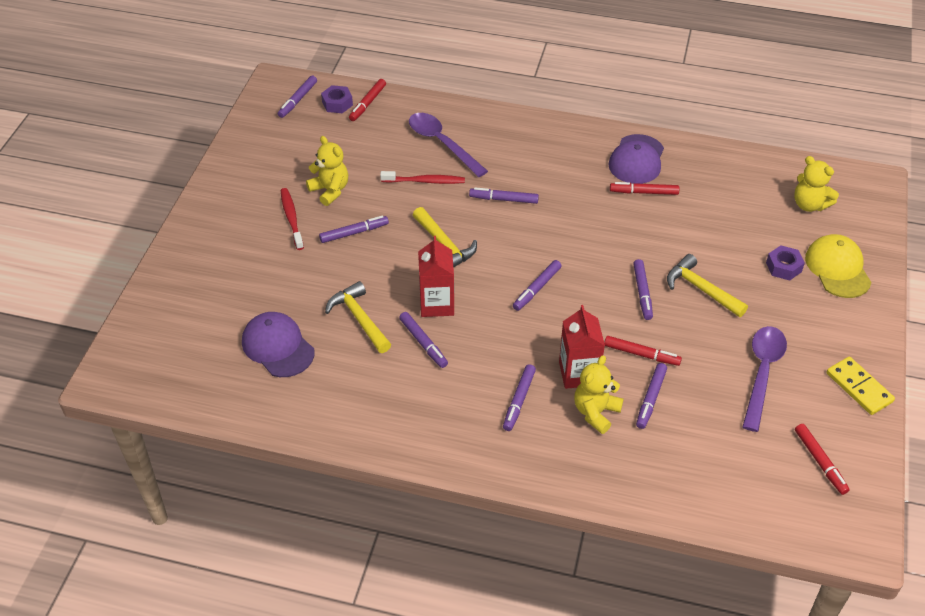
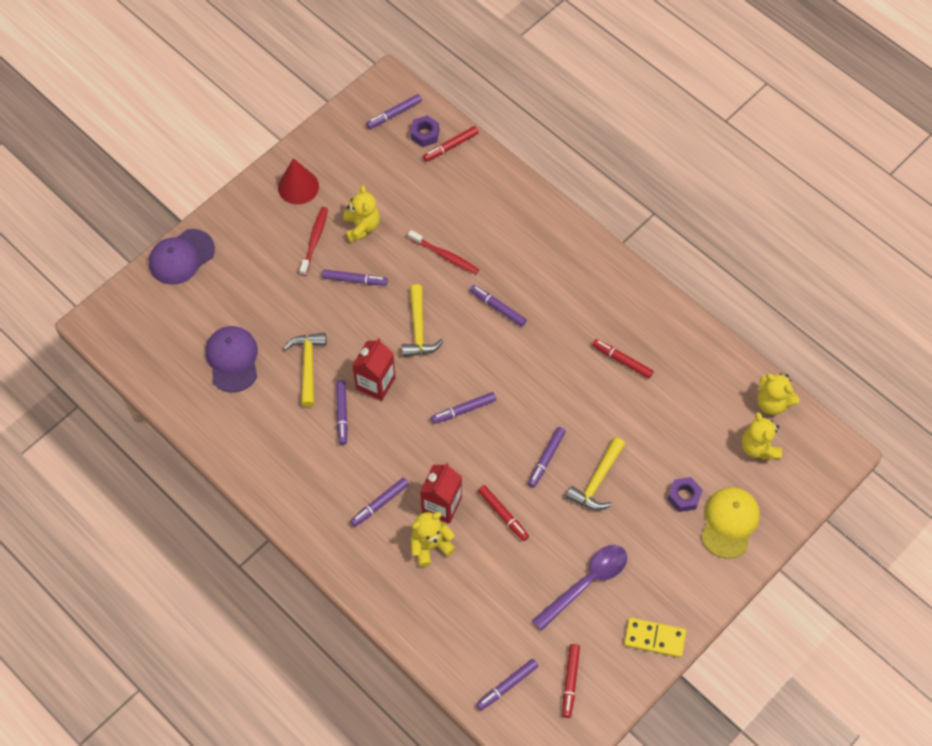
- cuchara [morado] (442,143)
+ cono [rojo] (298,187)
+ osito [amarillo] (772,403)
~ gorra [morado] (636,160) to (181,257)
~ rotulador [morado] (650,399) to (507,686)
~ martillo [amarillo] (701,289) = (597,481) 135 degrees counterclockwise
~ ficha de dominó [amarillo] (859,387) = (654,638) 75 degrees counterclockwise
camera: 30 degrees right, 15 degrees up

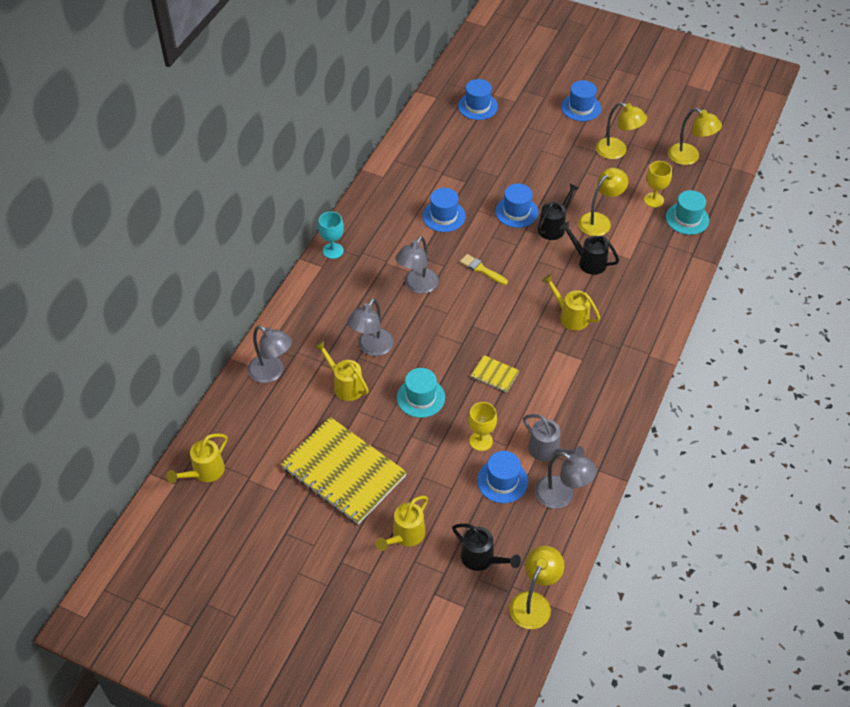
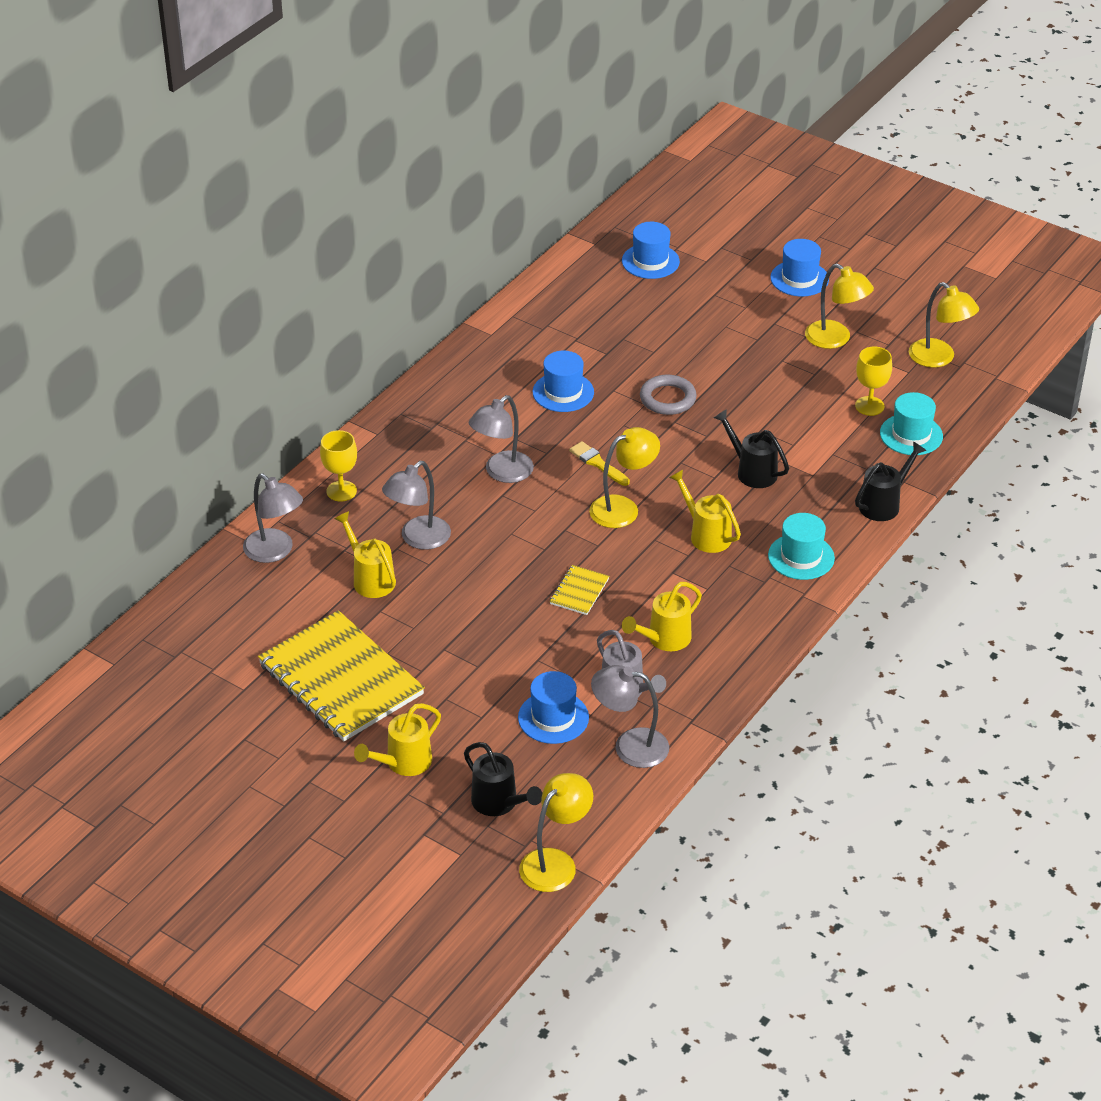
- copa [turquesa] (333,251)
~ regadera [amarillo] (204,472) to (664,639)
~ sombrero [turquesa] (420,397) to (801,557)
~ copa [amarillo] (481,441) to (341,491)
~ regadera [negro] (554,227) to (884,504)
~ lámpara [amarillo] (599,221) to (623,508)
~ sombrero [azul] (516,212) to anillo [gris] (667,398)
~ cuaderno [amarillo] (495,374) = (579,591) 75 degrees clockwise
~ lámpara [gris] (562,496) = (630,746) 150 degrees clockwise
camera: 10 degrees right, 10 degrees down

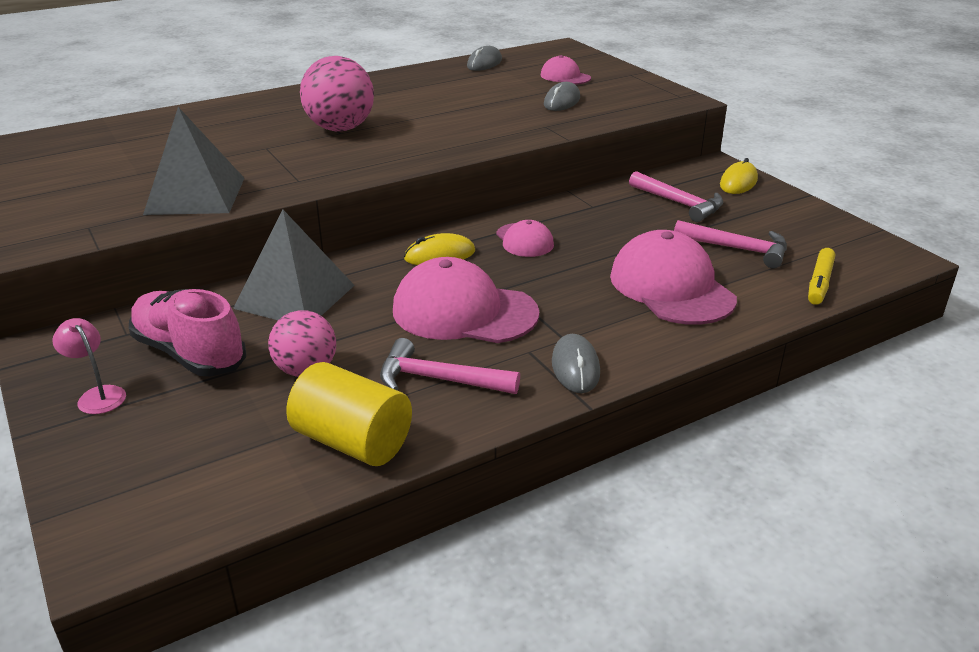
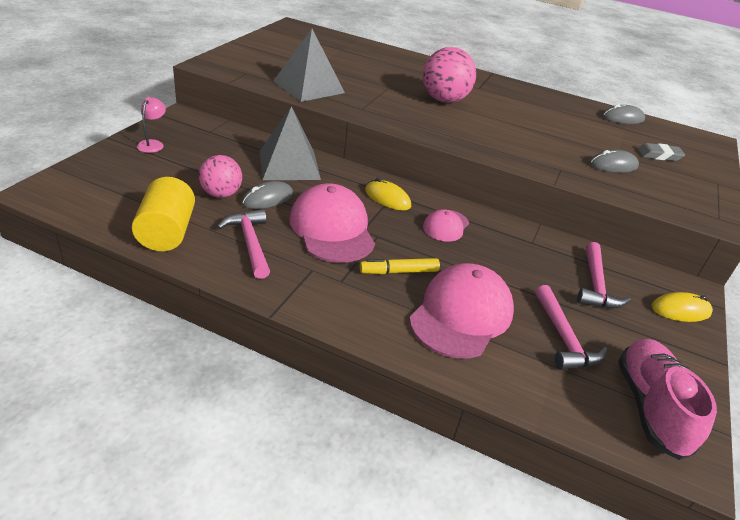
~ zapato [rosa] (189,353) to (650,407)
~ ratón [gris] (575,367) to (267,198)
~ rotulador [amarillo] (819,283) to (399,271)
~ gorra [rosa] (565,77) to goma de borrar [gris] (659,155)
camera: 50 degrees right, 5 degrees up

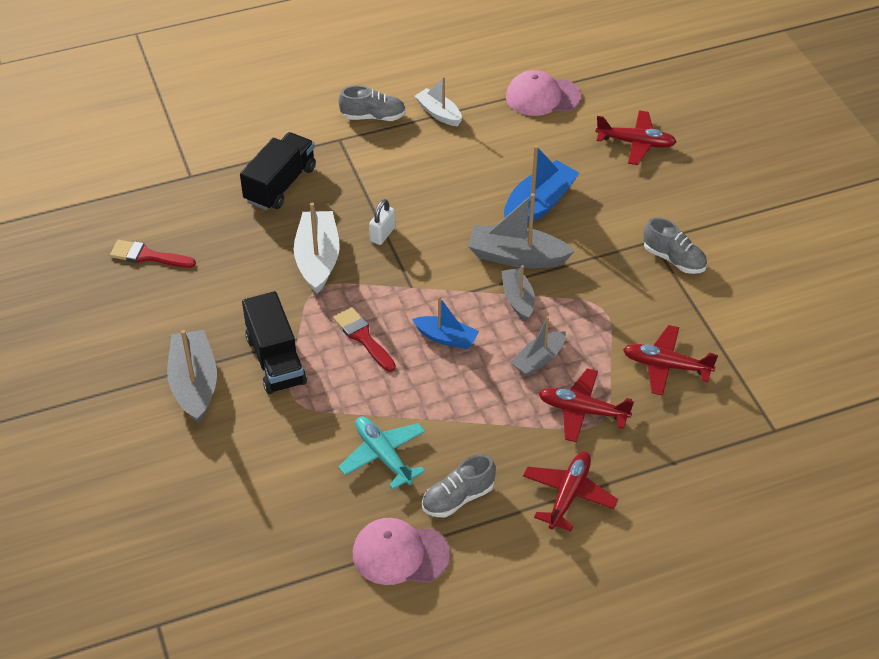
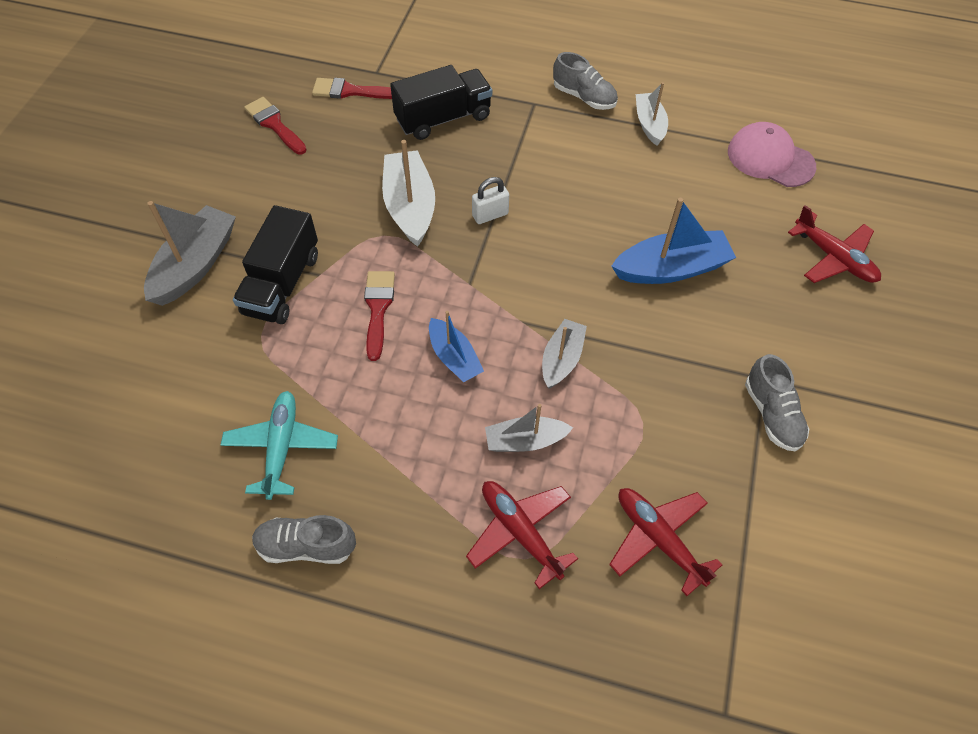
- gorra [rosa] (400,554)
- barco [gris] (516,257)
- avión [rojo] (568,495)
+ pincel [rojo] (350,91)
~ barco [blanco] (318,259) = (410,206) 45 degrees counterclockwise
camera: 35 degrees right, 10 degrees up

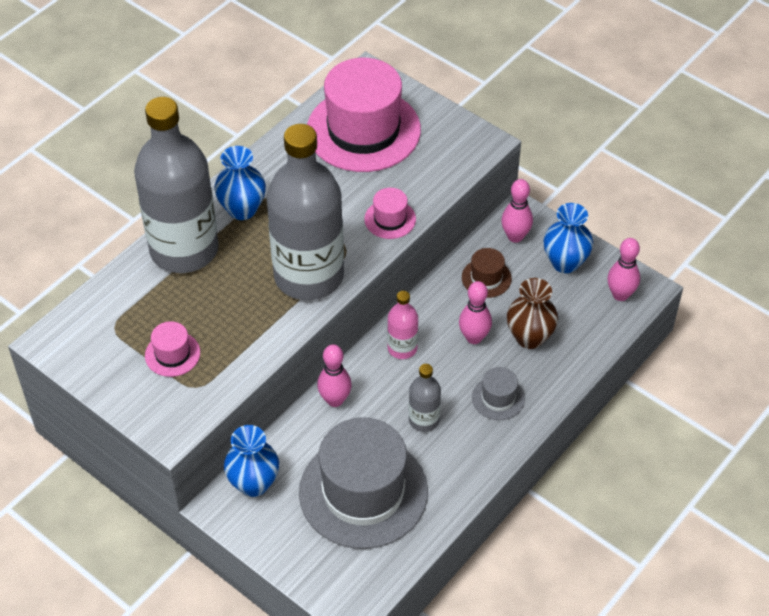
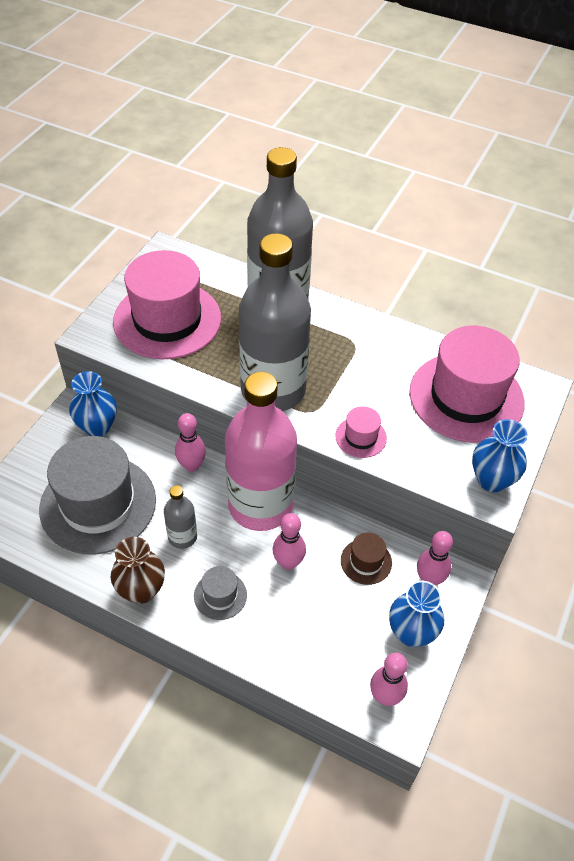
~ florero [azul] (242,209) to (491,480)
~ florero [marrón] (529,337) to (141,590)
~ sombrero [rosa] (172,354) = (167,320) x2.32
~ botella [rosa] (402,348) = (260,505) x2.29
camera: 75 degrees right, 0 degrees up

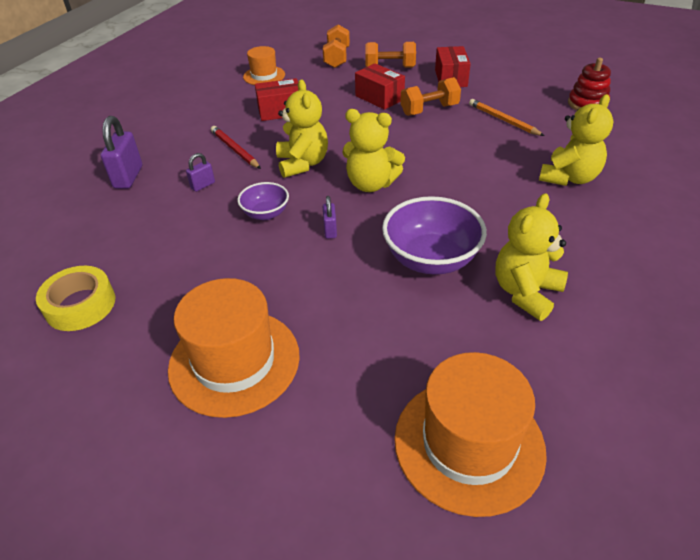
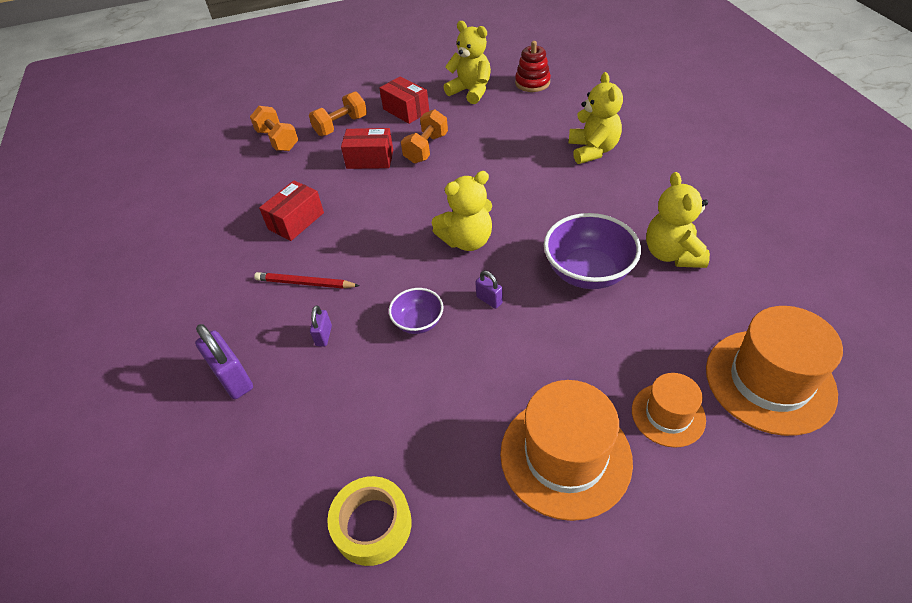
- lápiz [naranja] (503,120)
~ sombrero [naranja] (264,76) to (668,415)
~ osito [amarillo] (302,164) to (471,91)
camera: 40 degrees left, 5 degrees up

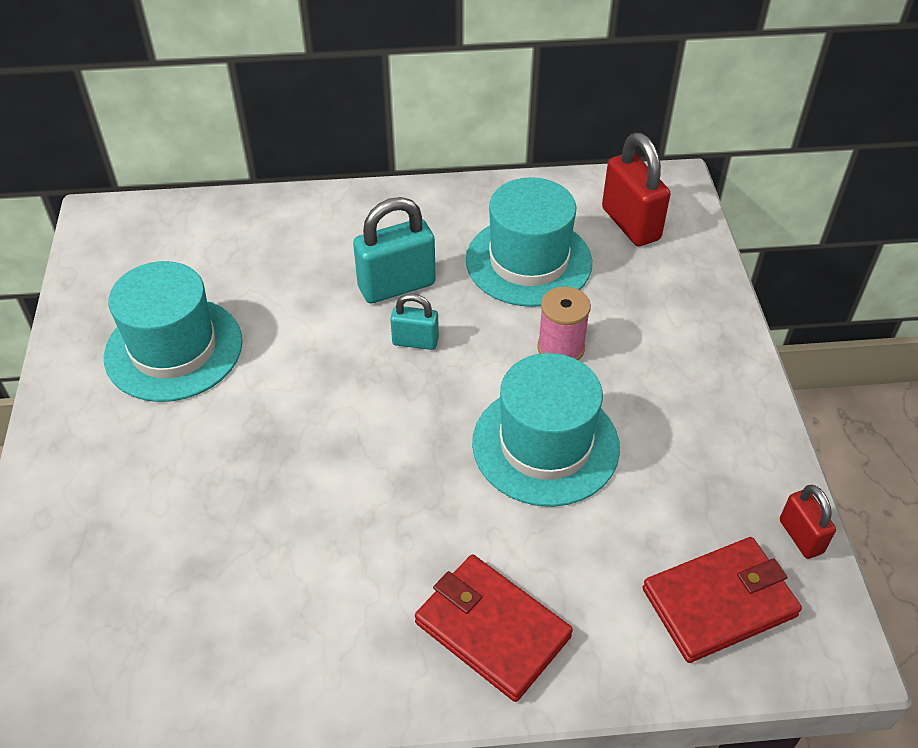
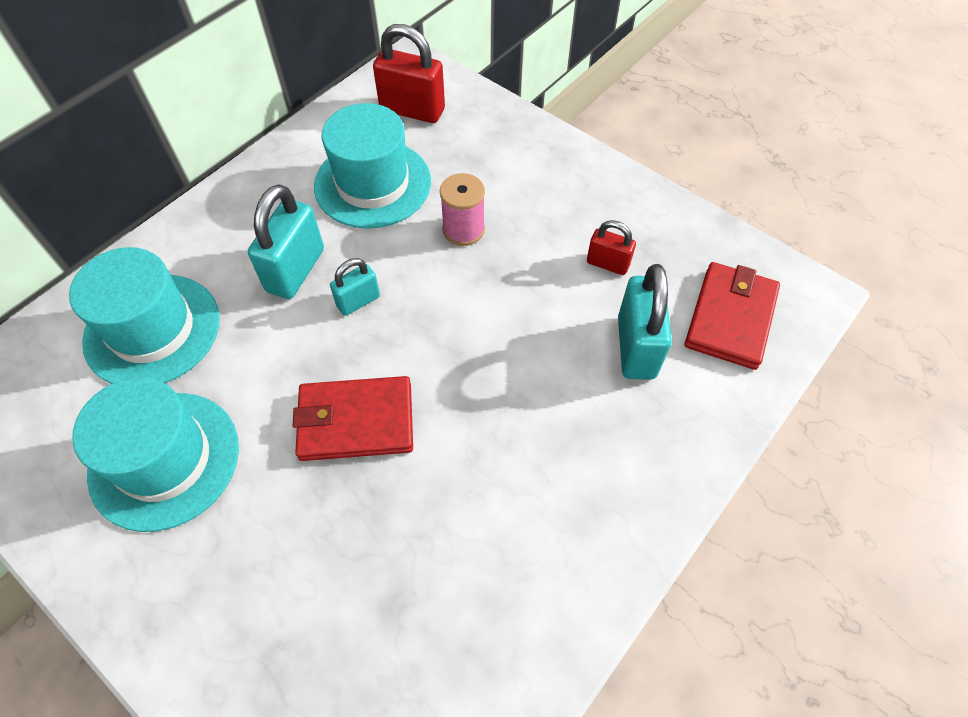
+ candado [turquesa] (636,347)
~ cartera [rojo] (492,629) to (356,421)
~ sombrero [turquesa] (545,445) to (152,330)
~ candado [rojo] (800,536) to (607,264)
camera: 45 degrees left, 10 degrees up

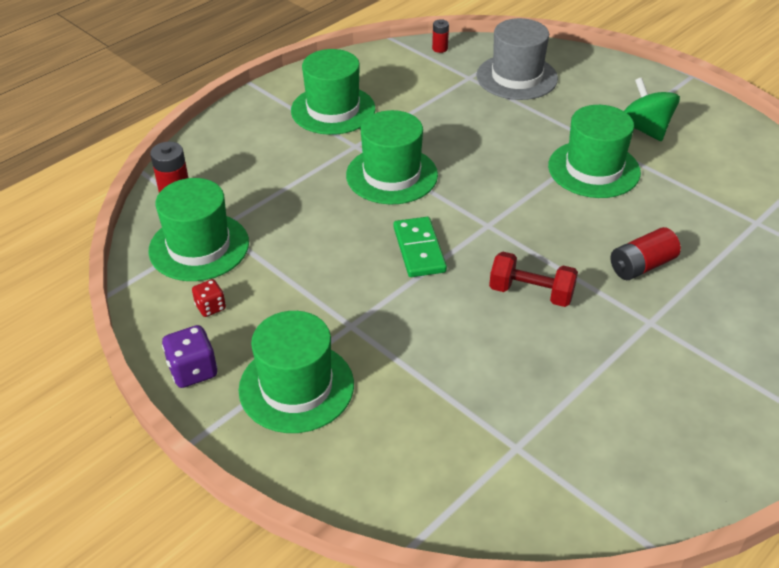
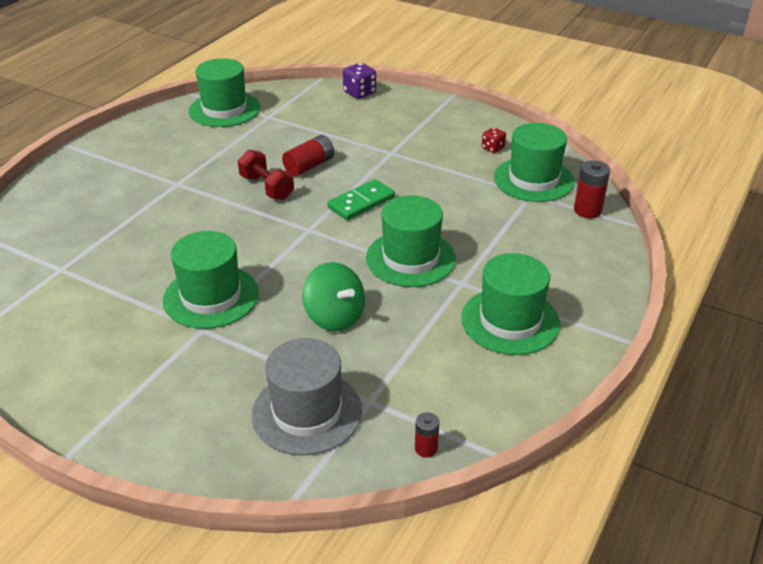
~ dado [morado] (193,371) to (359,93)
~ sombrero [verde] (296,387) to (224,109)
~ pila [rojo] (641,266) to (309,166)
~ peonza [verde] (645,129) to (334,317)
~ ficha de dominó [verde] (419,250) = (361,202) 75 degrees clockwise
~ mancuerna [rojo] (531,293) = (266,187) 45 degrees clockwise
camera: 165 degrees right, 5 degrees down

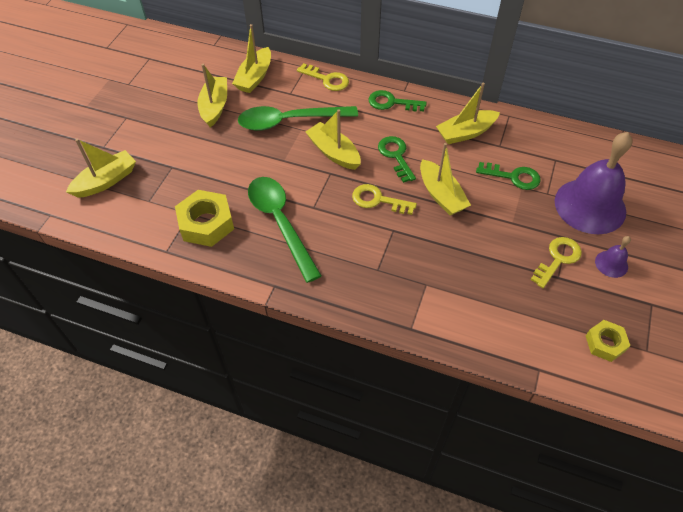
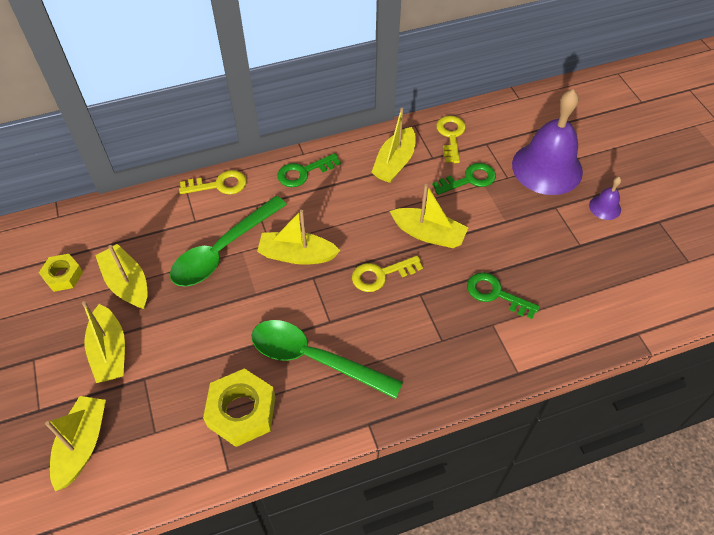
~ barco [amarillo] (254,77) to (110,352)
~ llave [verde] (396,156) to (495,294)
~ llave [amarillo] (558,259) to (451,136)
~ tuerca [amarillo] (605,343) to (63,276)
camera: 40 degrees left, 0 degrees up

